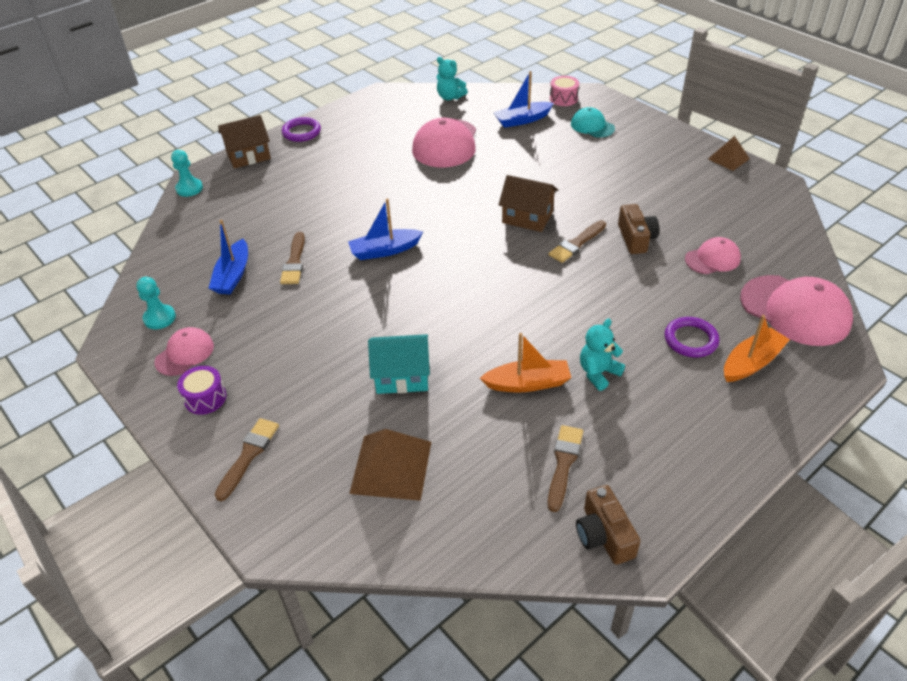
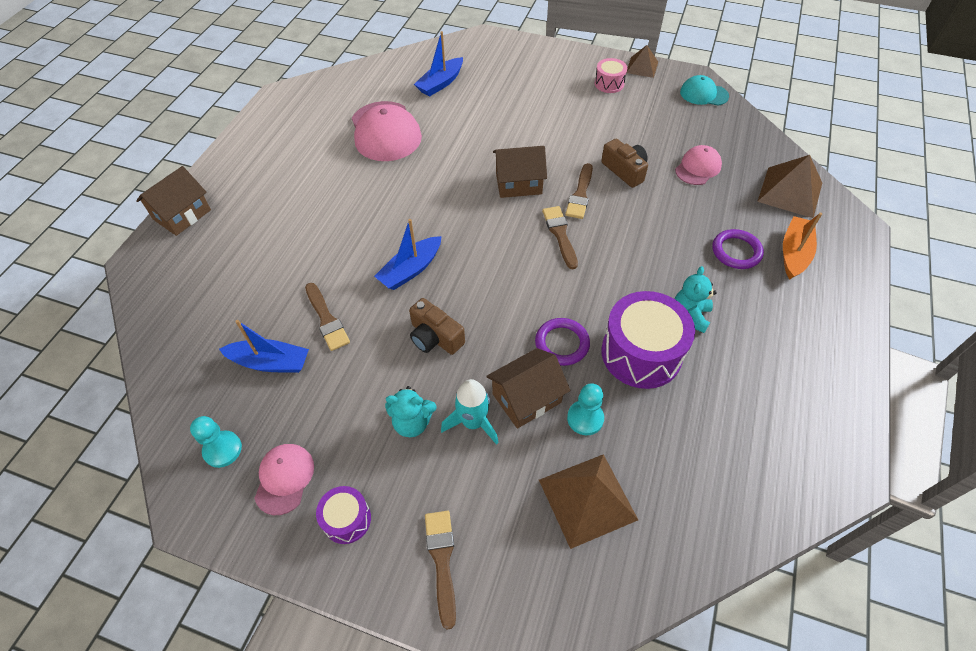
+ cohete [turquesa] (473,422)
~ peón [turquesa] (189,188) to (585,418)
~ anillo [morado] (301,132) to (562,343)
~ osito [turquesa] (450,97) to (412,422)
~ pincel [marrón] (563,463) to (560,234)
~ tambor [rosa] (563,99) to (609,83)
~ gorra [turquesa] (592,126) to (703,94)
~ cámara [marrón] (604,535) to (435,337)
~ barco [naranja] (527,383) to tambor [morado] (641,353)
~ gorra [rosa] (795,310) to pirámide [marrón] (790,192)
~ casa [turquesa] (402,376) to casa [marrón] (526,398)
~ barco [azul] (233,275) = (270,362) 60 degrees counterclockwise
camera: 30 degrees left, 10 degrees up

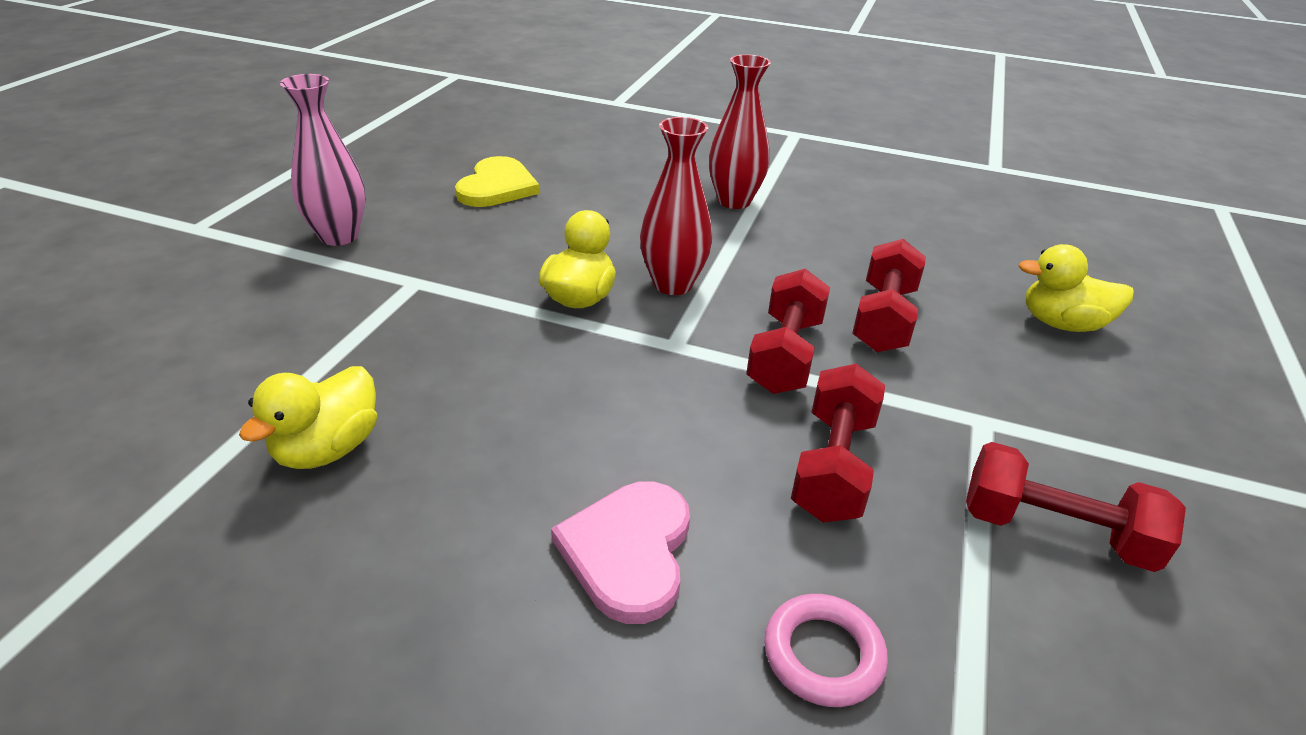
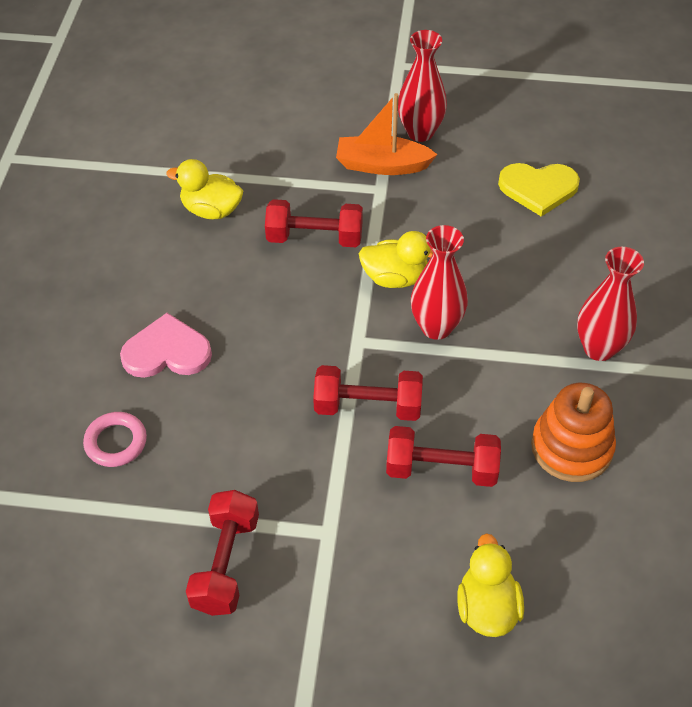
+ barco [naranja] (382,165)
+ juguete apilable [naranja] (571,447)
~ mancuerna [rojo] (833,466) to (314,238)
~ florero [rosa] (339,236) to florero [rojo] (420,132)
camera: 80 degrees right, 15 degrees up

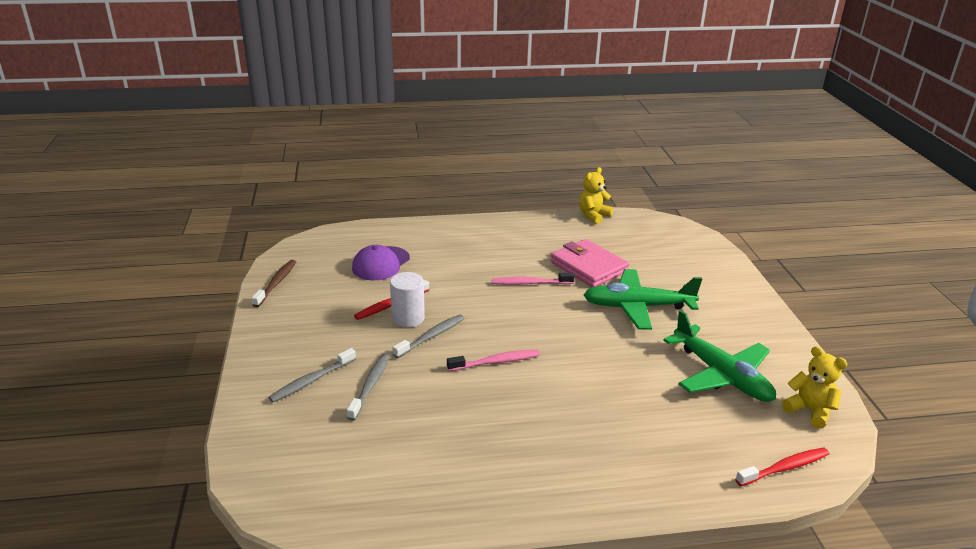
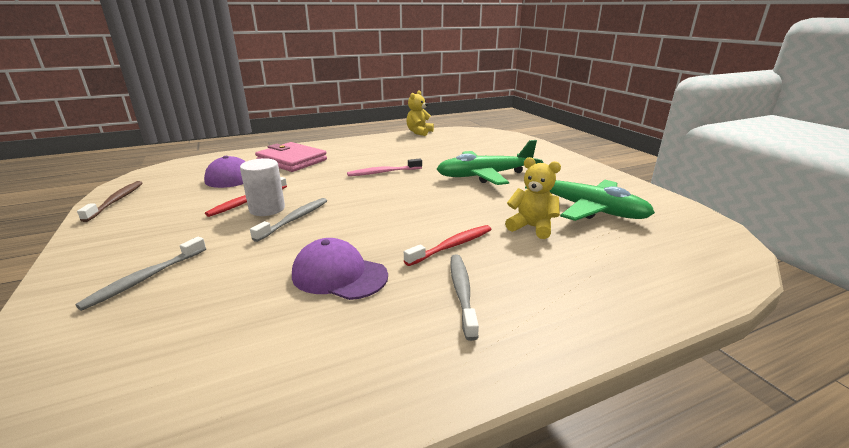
- cepillo de dientes [rosa] (496,362)
+ gorra [morado] (339,275)
~ cepillo de dientes [gris] (370,386) to (462,293)
~ cartera [rosa] (588,267) to (292,160)
~ cepillo de dientes [rojo] (784,468) to (452,246)
~ osito [amarillo] (809,410) to (532,227)
camera: 15 degrees left, 5 degrees down

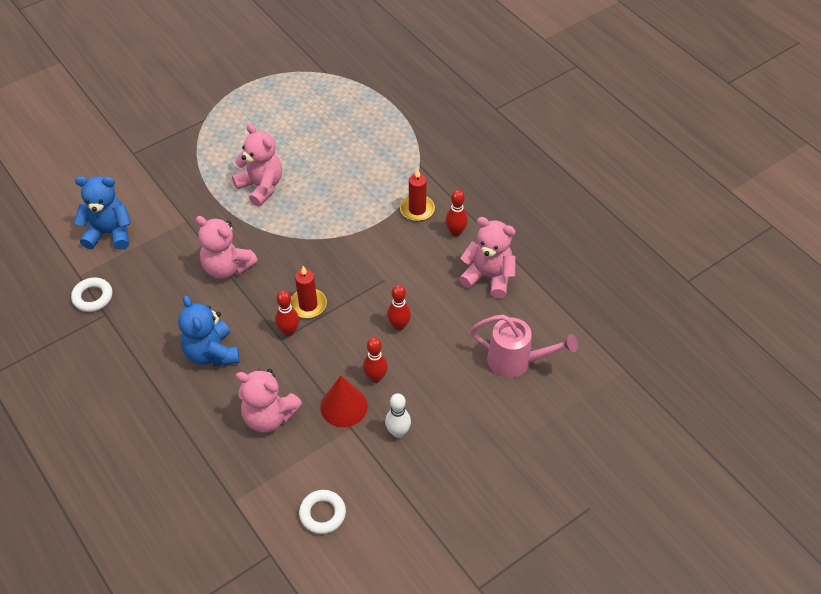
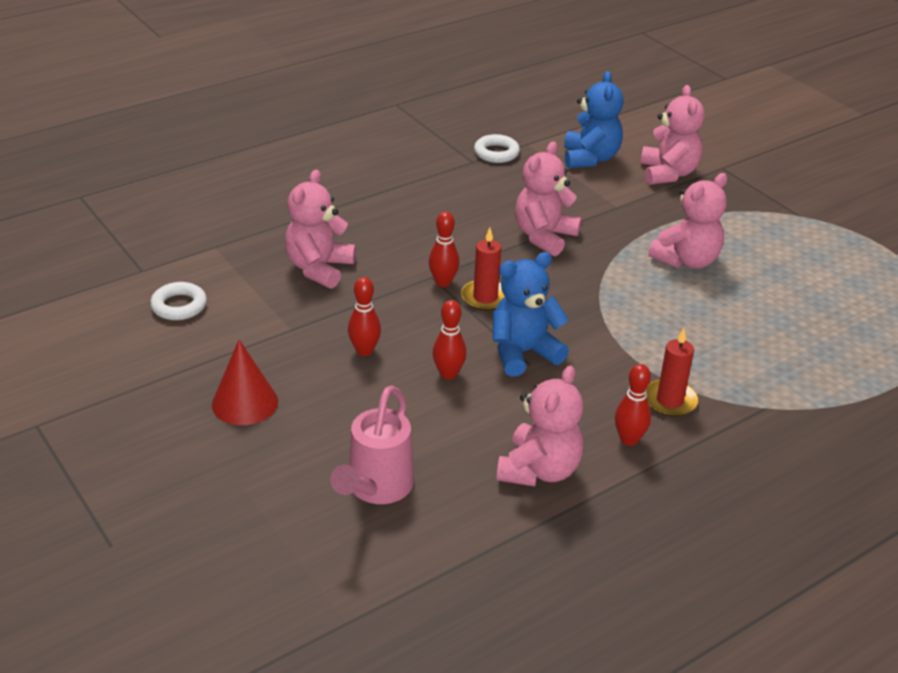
- bolo [blanco] (398,432)
+ osito [rosa] (668,173)
~ osito [azul] (212,353) to (523,353)
~ cono [rojo] (344,406) to (245,403)
camera: 90 degrees right, 15 degrees down

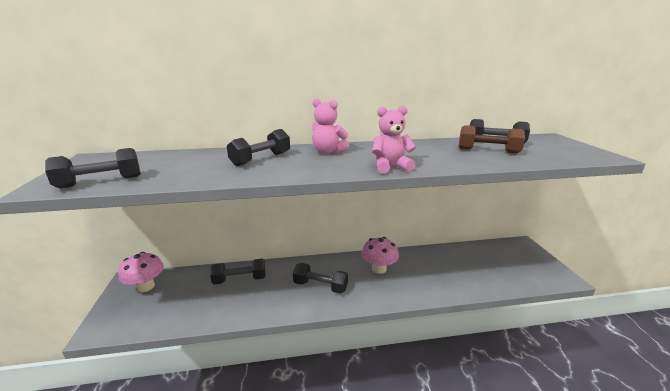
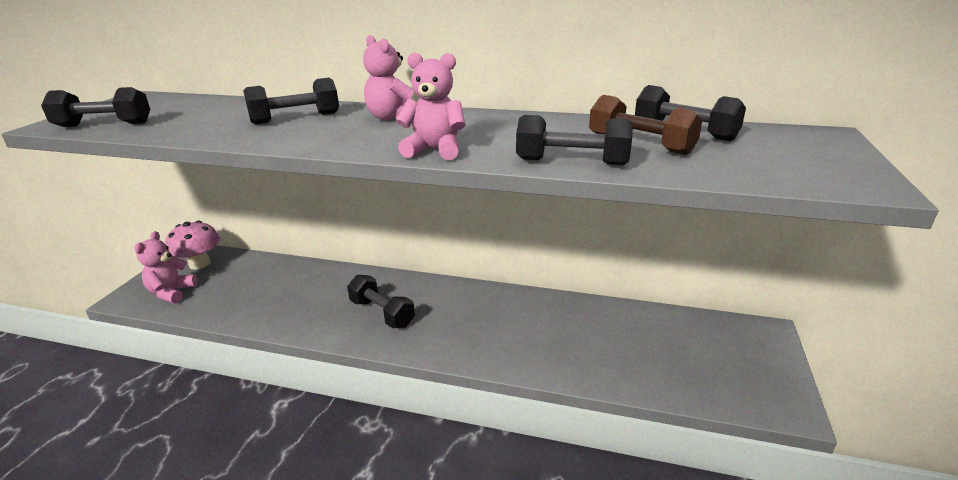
- seta [rosa] (379,269)
+ osito [rosa] (172,293)
~ mancuerna [negro] (240,279) to (572,162)
camera: 25 degrees right, 5 degrees up

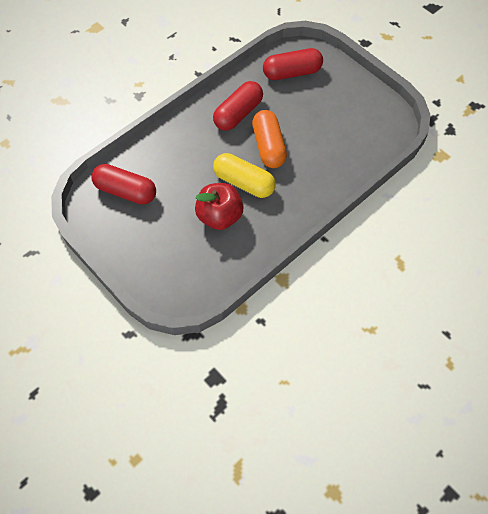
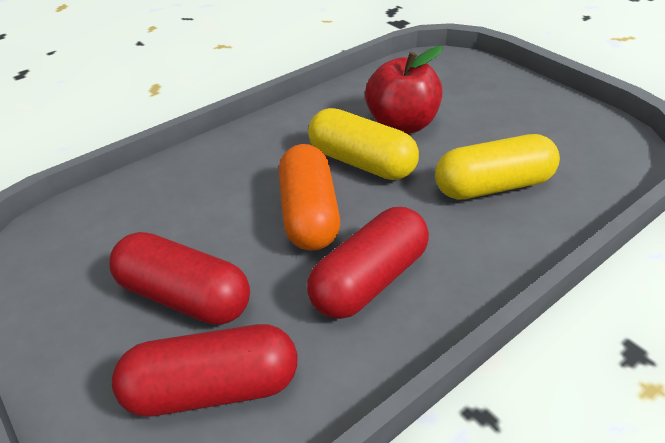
+ cápsula [amarillo] (492,186)
~ cápsula [rojo] (126,191) to (185,296)
camera: 175 degrees left, 20 degrees down

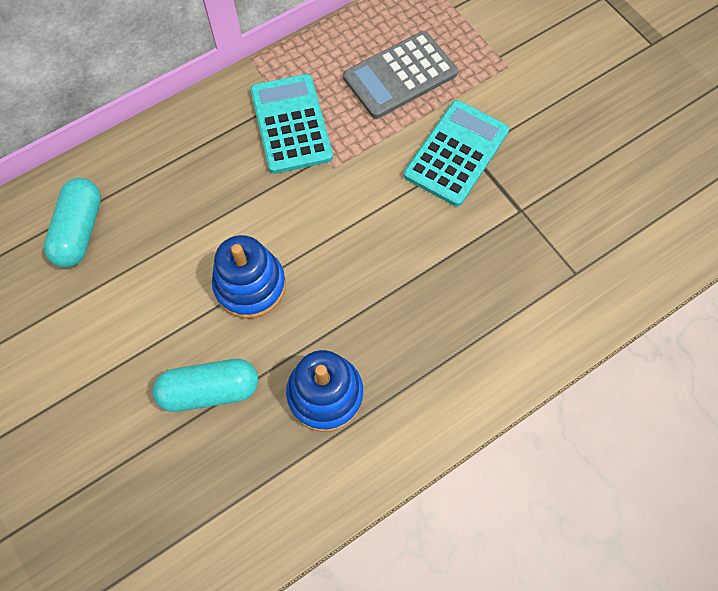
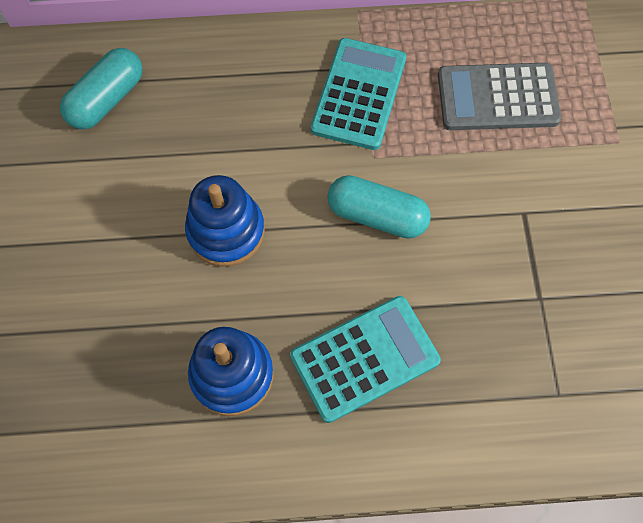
~ cápsula [turquesa] (210,390) to (377,215)
~ calculadora [turquesa] (456,153) to (364,358)
camera: 30 degrees right, 0 degrees up

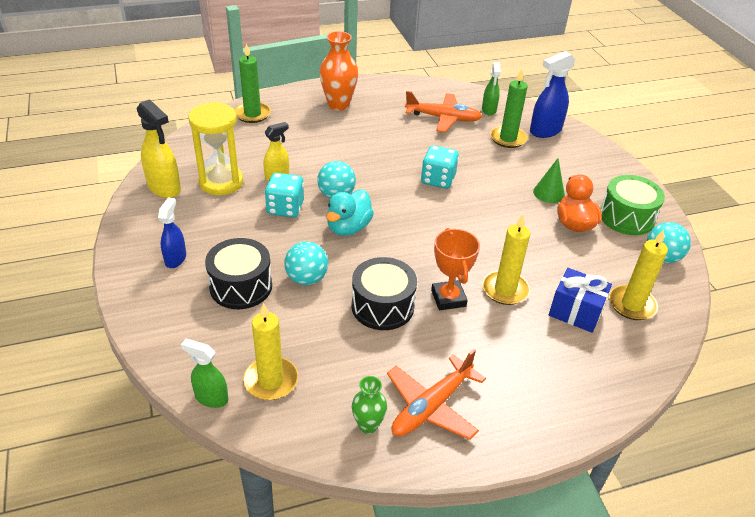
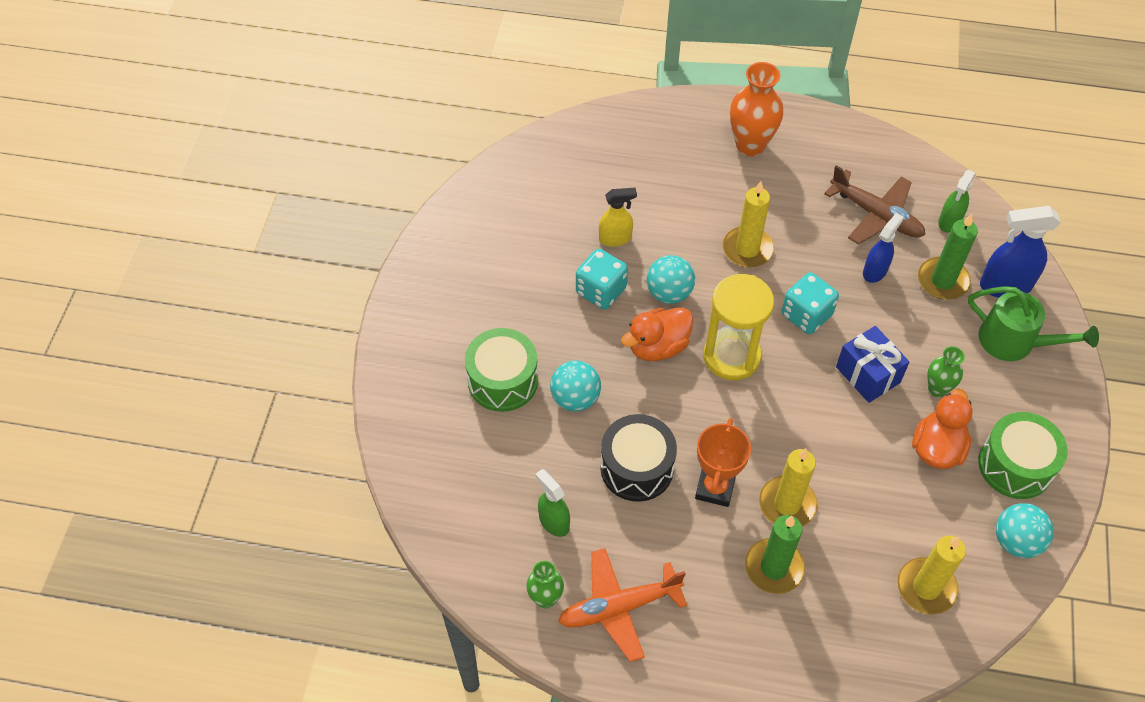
- pulverizador [amarillo] (164,188)
+ regadera [verde] (1014,342)
~ pulverizador [azul] (175,259) to (875,271)
~ pulverizador [verde] (211,398) to (553,522)
~ reloj de arena [amarillo] (221,182) to (731,356)
~ vela [verde] (252,114) to (774,568)
~ vela [amarillo] (271,380) to (747,249)
~ regalo [azul] (575,312) to (868,374)
~ cono [verde] (548,193) to florero [verde] (937,389)
~ tambor [negro] (241,286) to tambor [verde] (503,380)
~ pato [turquesa] (348,228) to pato [naranja] (657,346)
~ avión [naranja] (443,118) to avión [marrón] (876,215)
camera: 30 degrees right, 15 degrees up

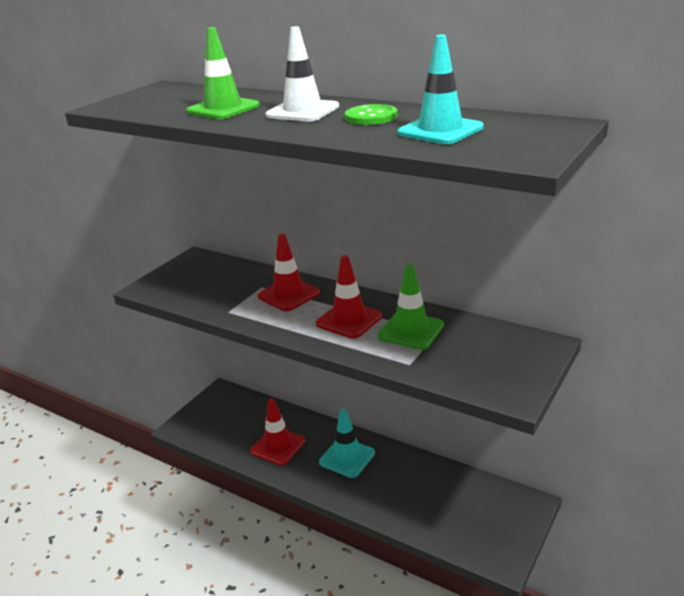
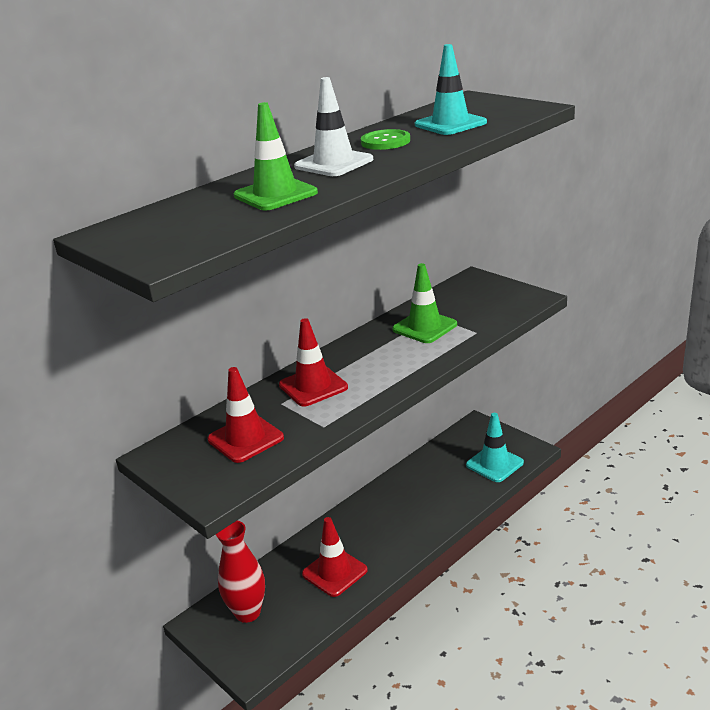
+ florero [rojo] (248,612)
~ cono de tráfico [rojo] (349,320) to (245,439)
~ cono de tráfico [turquesa] (347,458) to (494,464)
camera: 75 degrees left, 0 degrees up

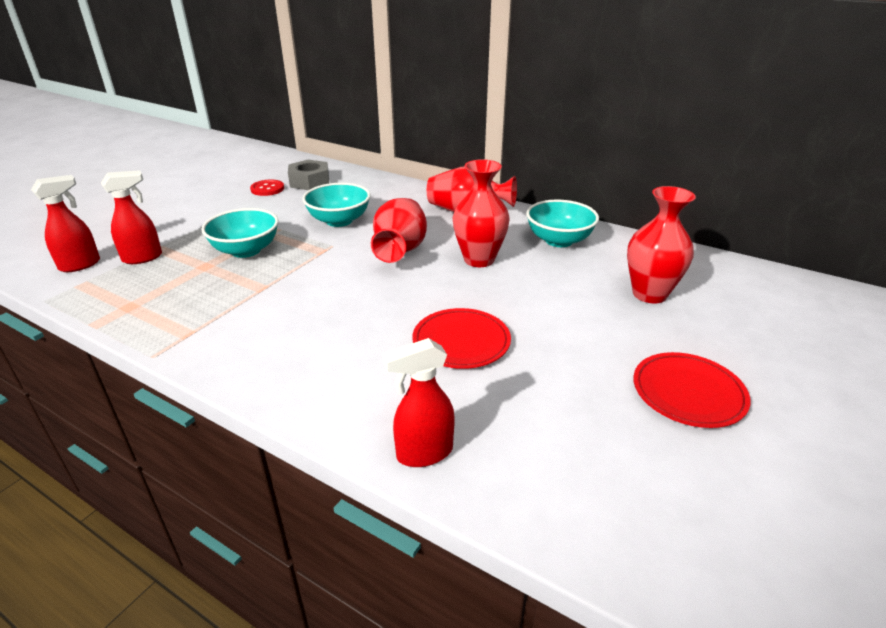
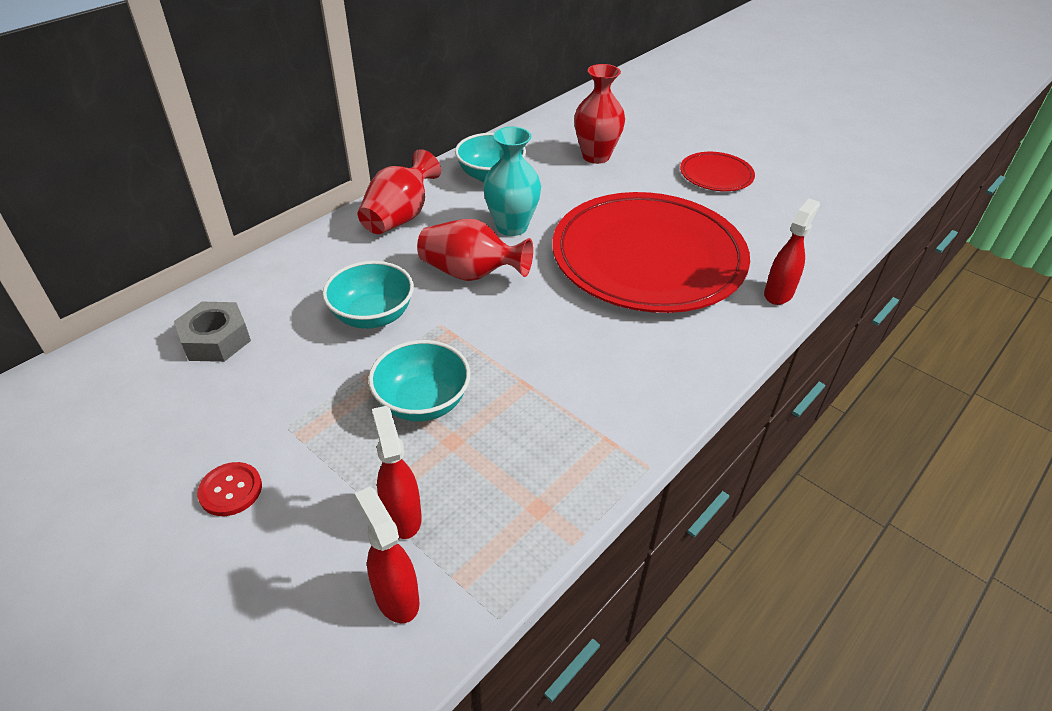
~ botón [rojo] (267,189) to (230,490)
~ florero [rojo] (479,259) to florero [turquesa] (511,227)
~ pulverizador [rojo] (423,453) = (778,293) 135 degrees counterclockwise
~ plato [rojo] (461,341) = (648,258) x2.29
camera: 80 degrees left, 10 degrees up

